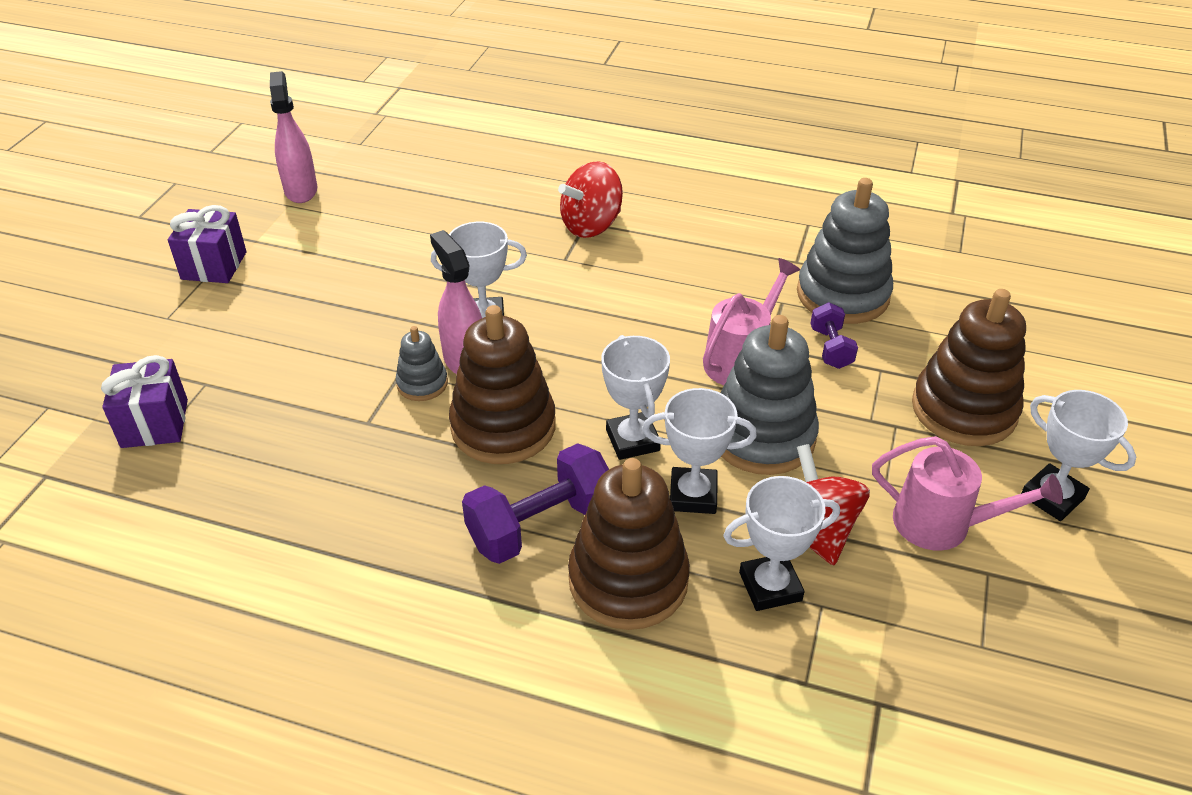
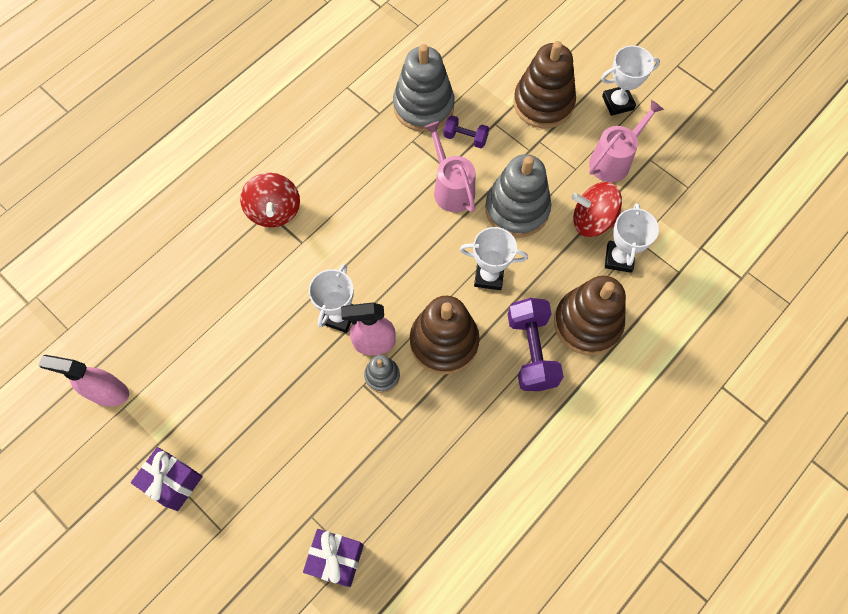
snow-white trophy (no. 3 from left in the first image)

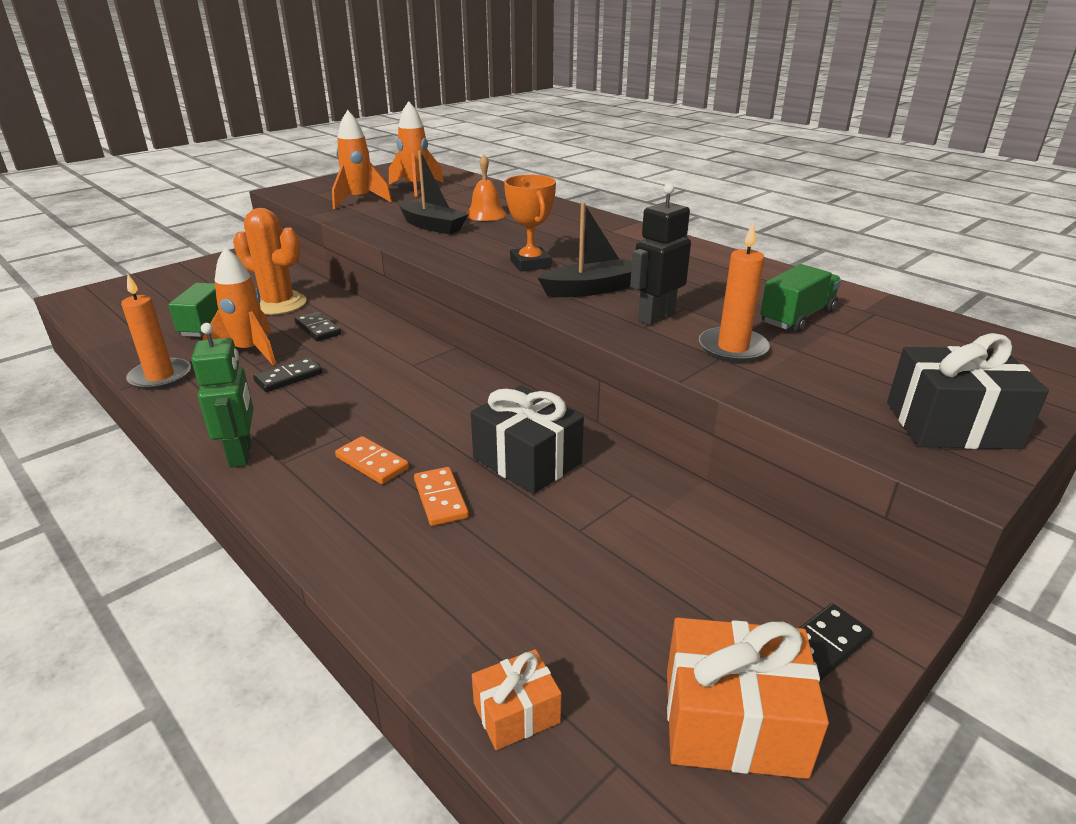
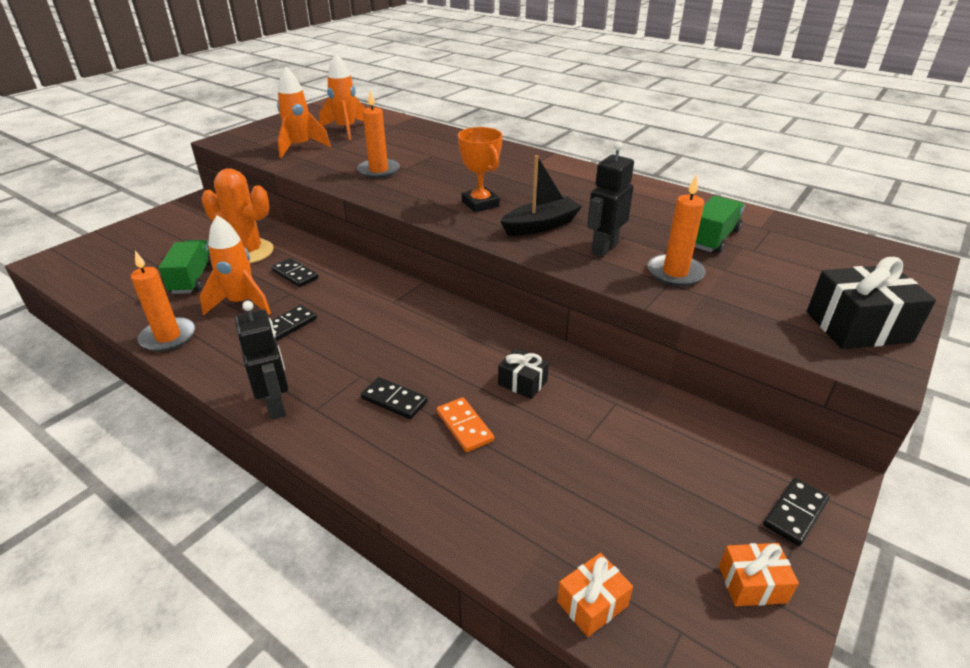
bright orange bell; bright orange wax candle (no. 2 from left); ebony robot (no. 1 from left); ebony domino tile (no. 3 from left); ebony gift (no. 1 from left); bright orange gift (no. 2 from left)

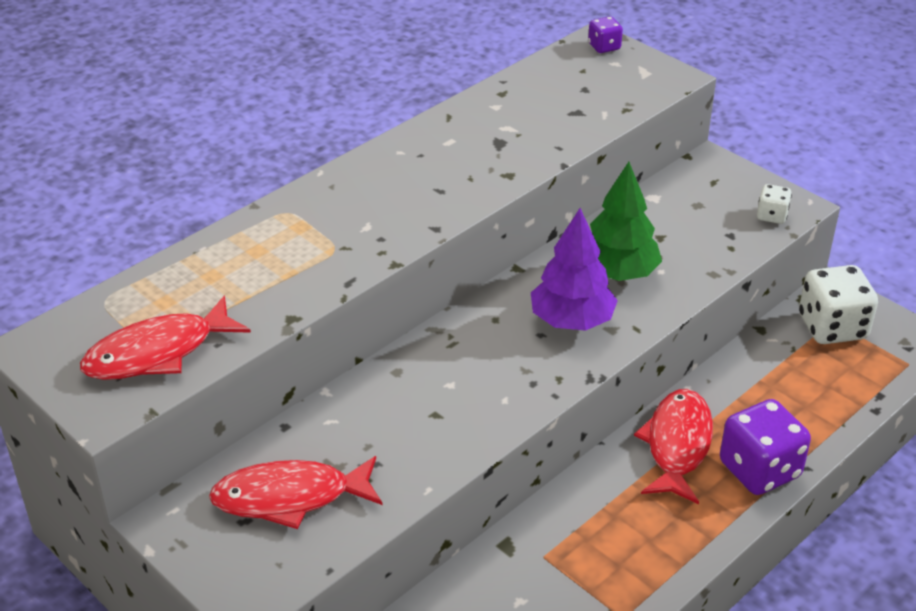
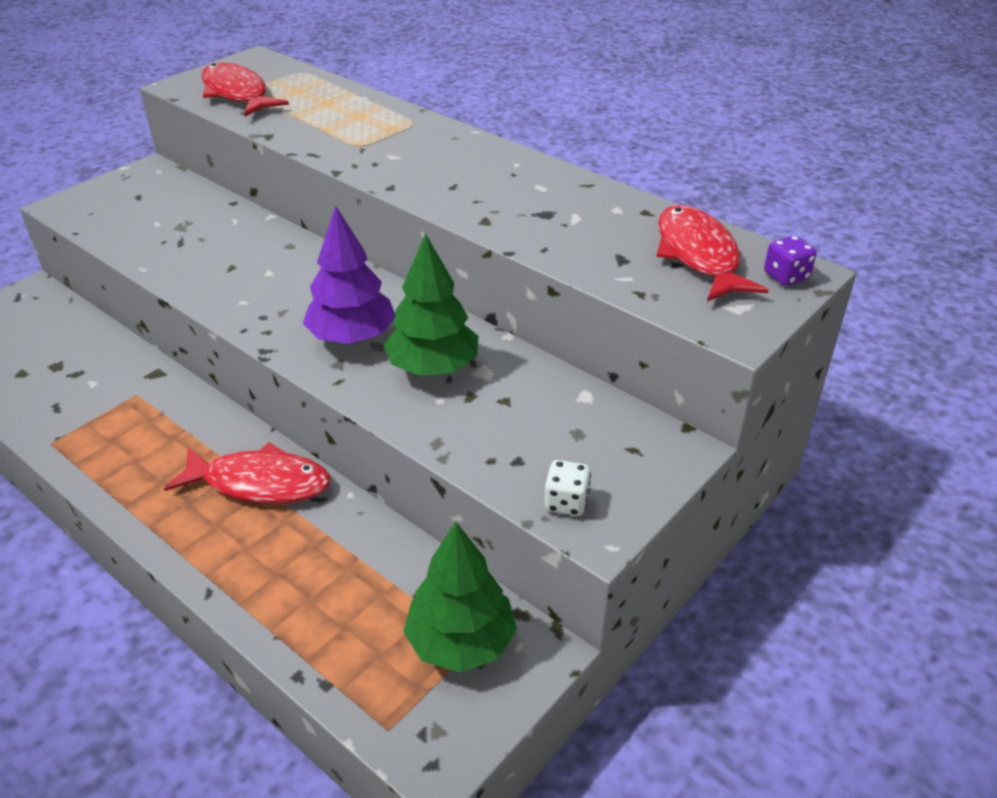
purple game die (no. 2 from left in the first image); scarlet toy fish (no. 3 from left); emerald toy tree (no. 2 from left)

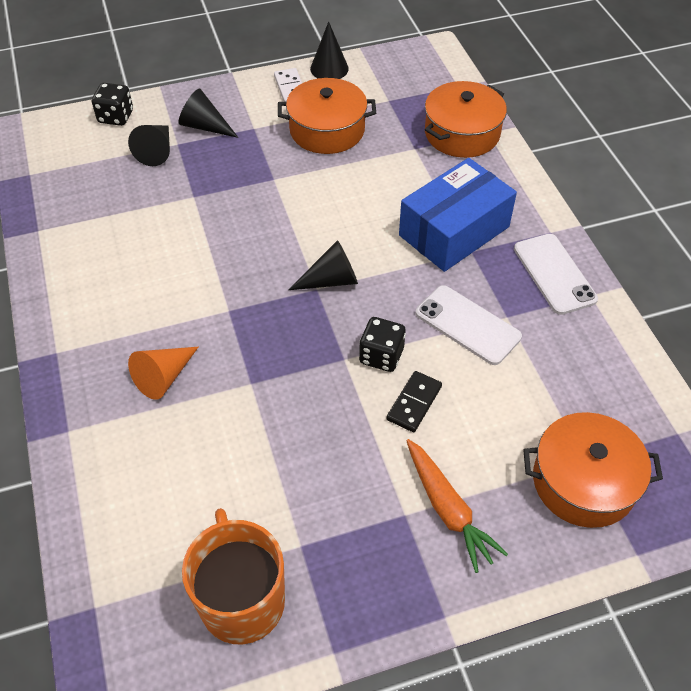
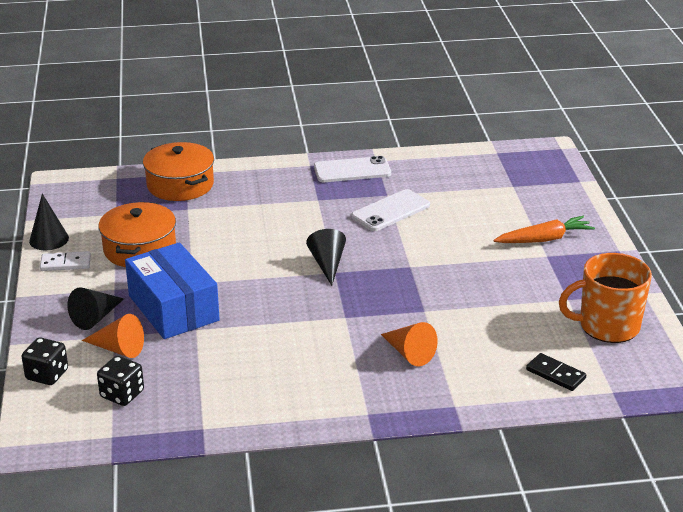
bright orange pot (no. 3 from left in the first image); ebony game die (no. 2 from left); ebony domino tile; royal blue box; bright orange cone (no. 1 from left)

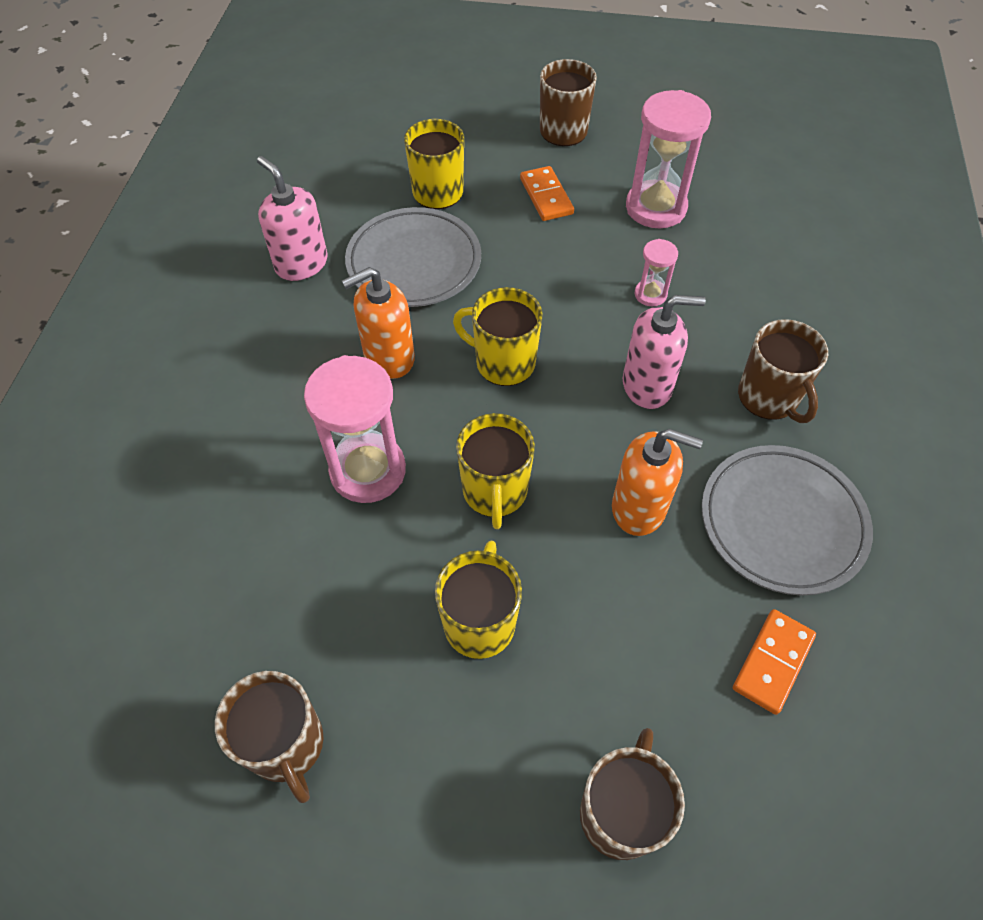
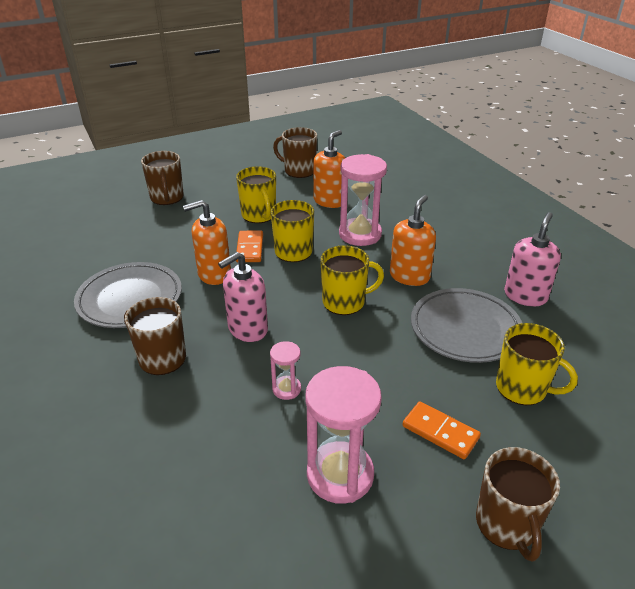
bright orange soap dispenser (no. 2 from left); bright orange domino tile (no. 1 from left); rose-pink soap dispenser (no. 2 from left)

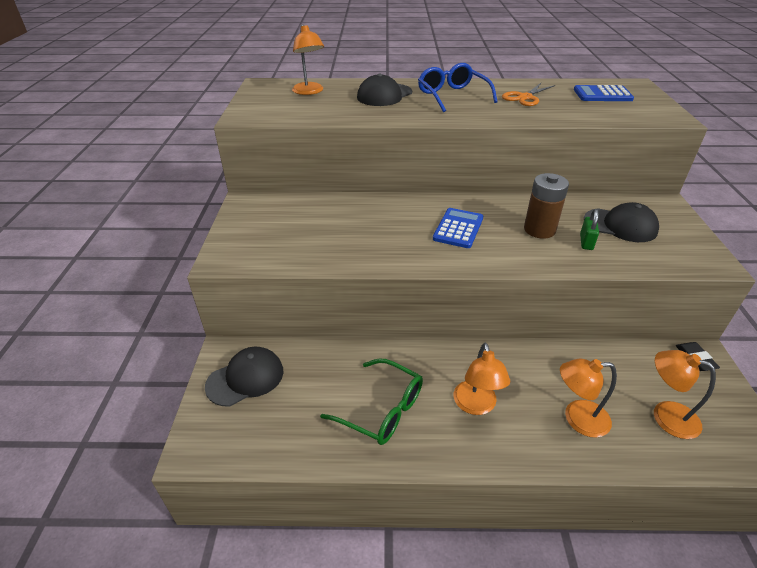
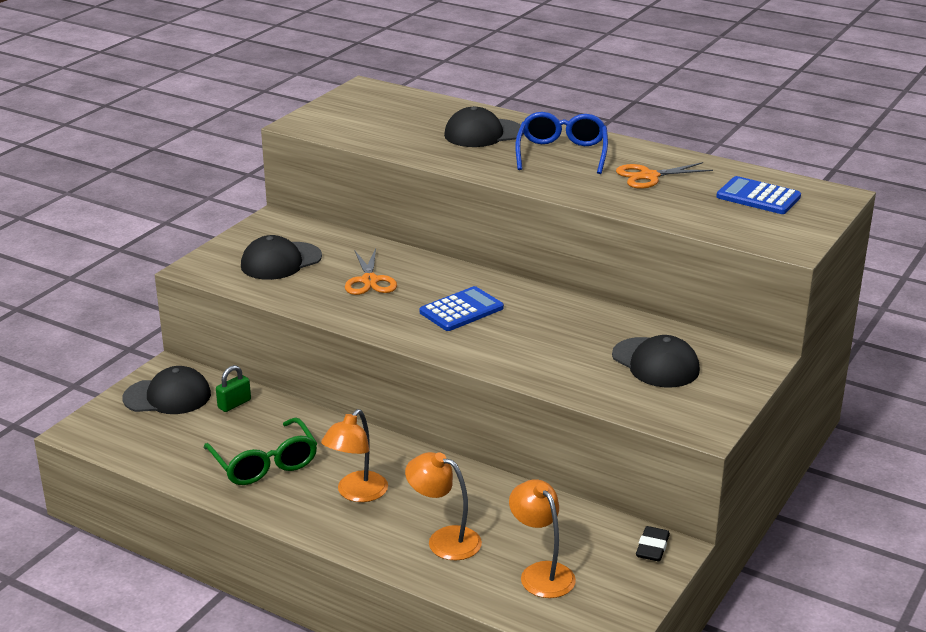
bright orange lamp (no. 1 from left in the first image); russet battery; ebony cap (no. 2 from left); bright orange shears (no. 1 from left); emerald padlock

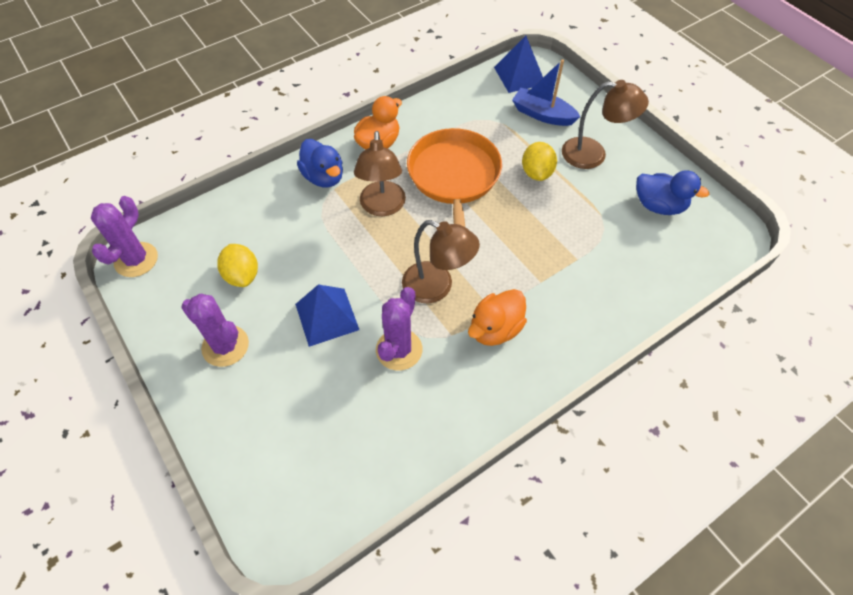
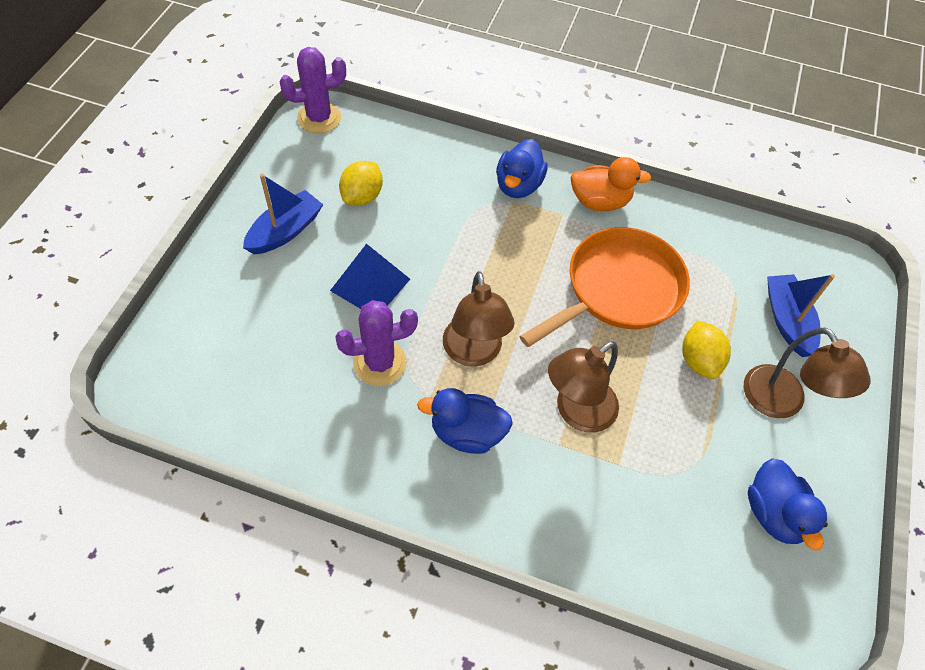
royal blue pyramid shape (no. 2 from left in the first image); russet lamp (no. 2 from left); royal blue boat (no. 1 from left); royal blue duck (no. 1 from left); bright yellow toy lemon (no. 2 from left)

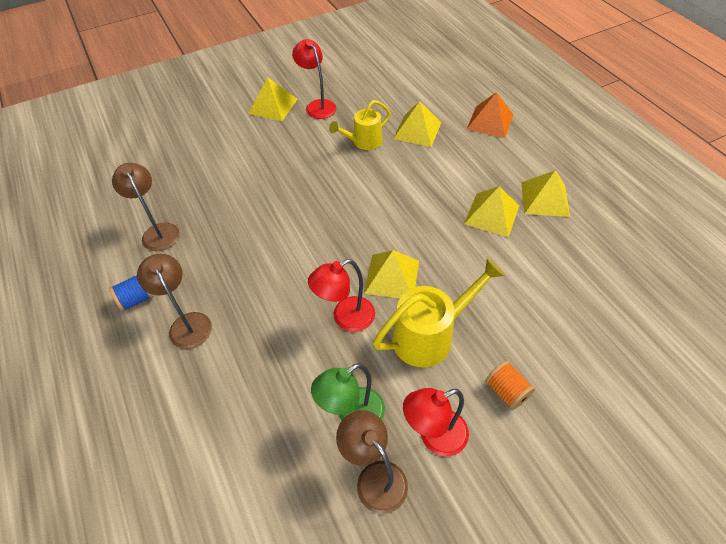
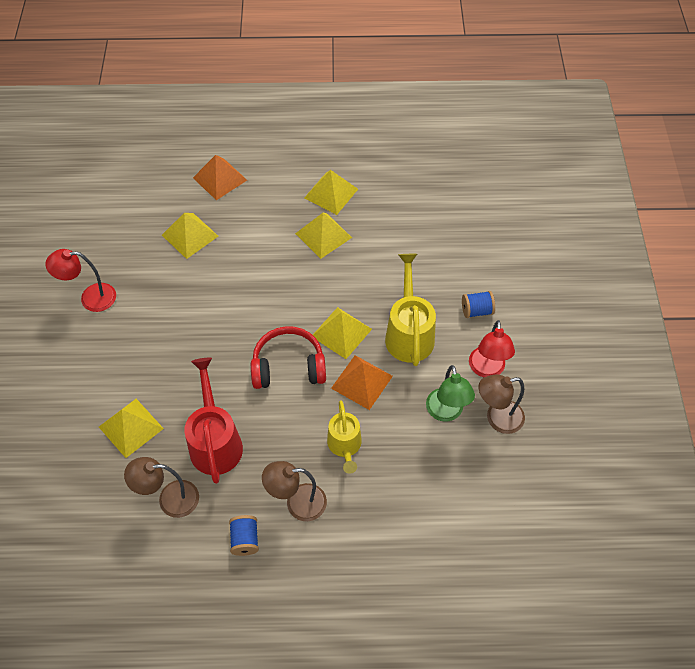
scarlet sprinkling can; scarlet over-ear headphones; bright yellow pyramid shape (no. 1 from left); bright yellow sprinkling can (no. 1 from left); bright orange pyramid shape (no. 2 from left); royal blue bobbin (no. 2 from left)

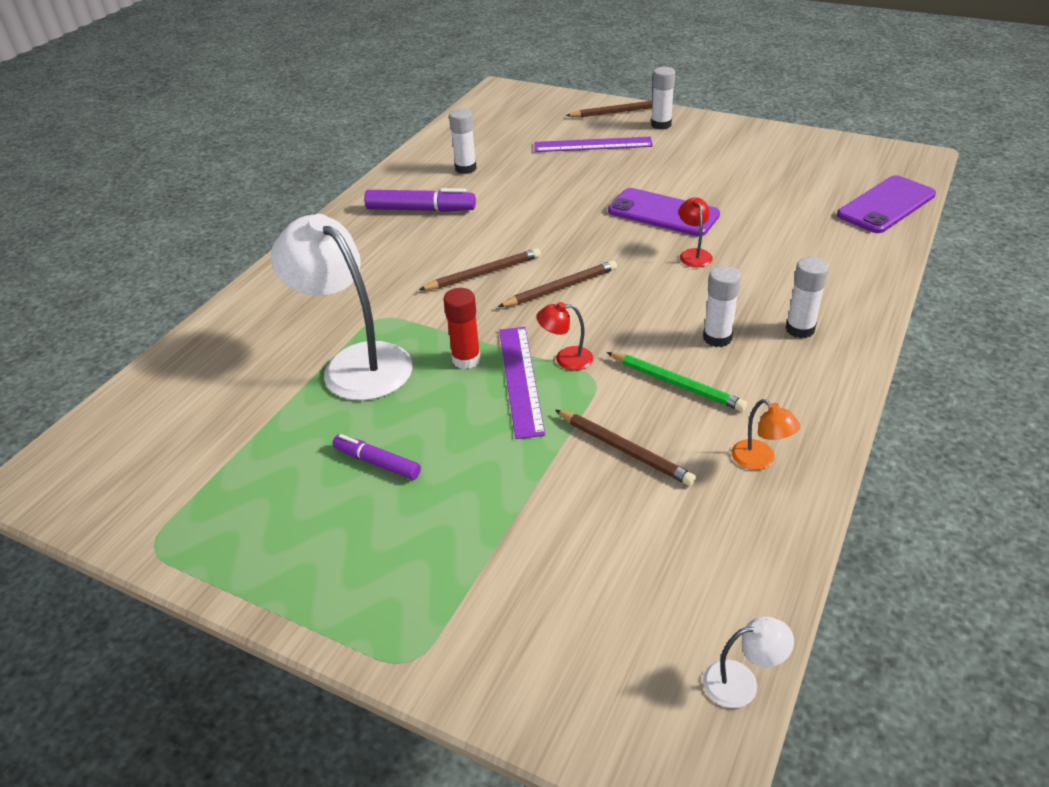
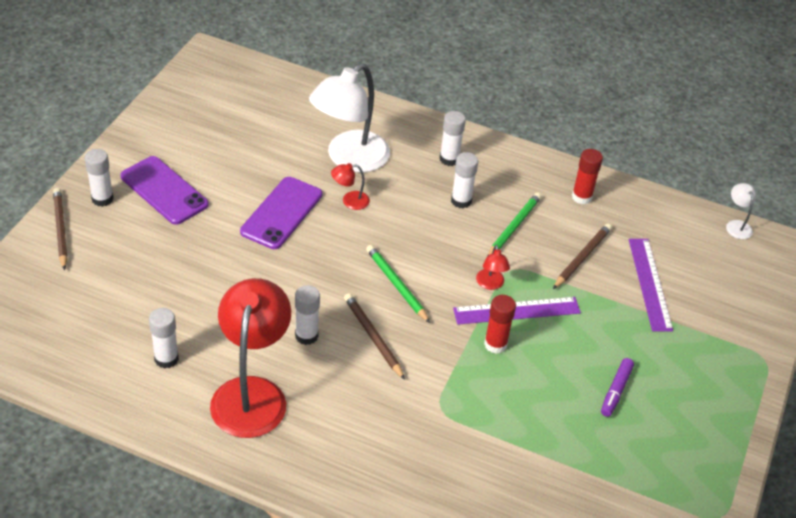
snow-white glue stick (no. 3 from left); snow-white lamp (no. 1 from left); purple straightedge (no. 2 from left); purple phone (no. 1 from left); scarlet lamp (no. 1 from left); scarlet glue stick (no. 2 from left); emerald wooden pencil (no. 1 from left)

